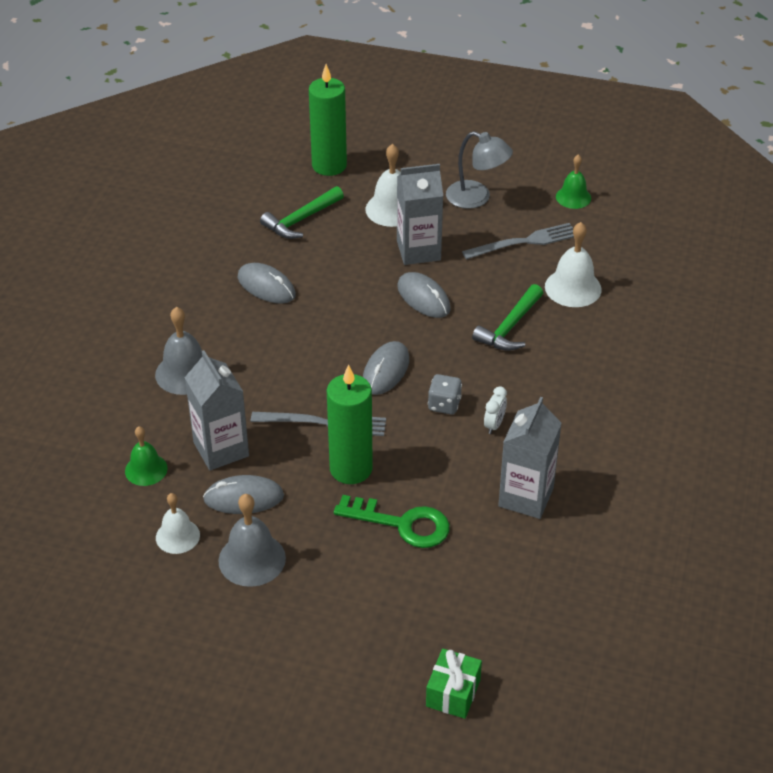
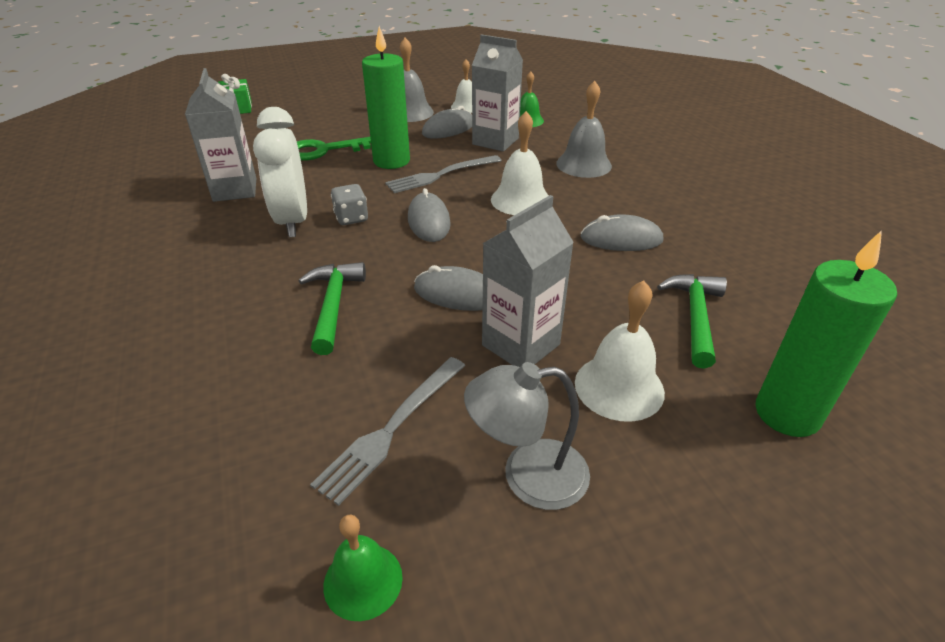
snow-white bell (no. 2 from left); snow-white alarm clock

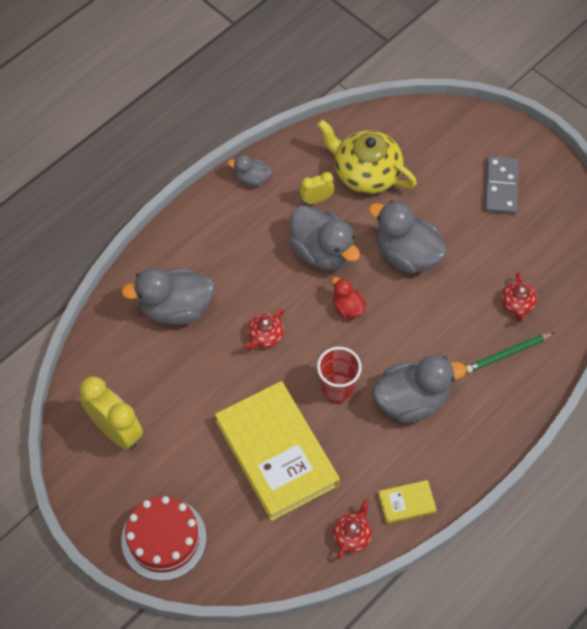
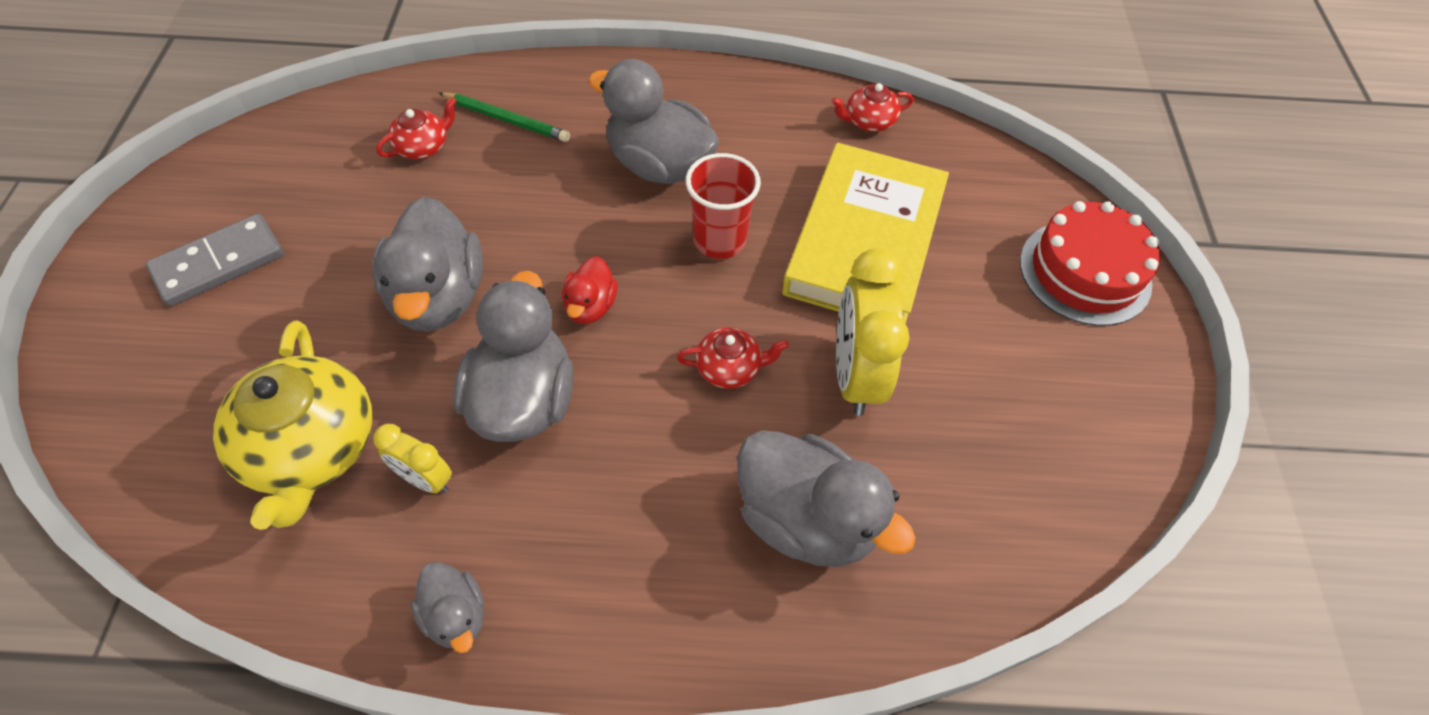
bright yellow hardcover (no. 2 from left in the first image); bright yellow alarm clock (no. 2 from left)

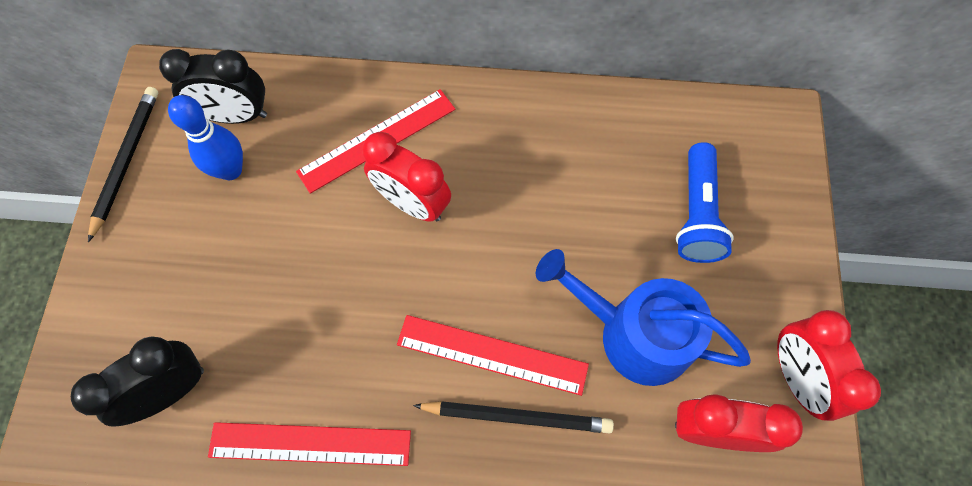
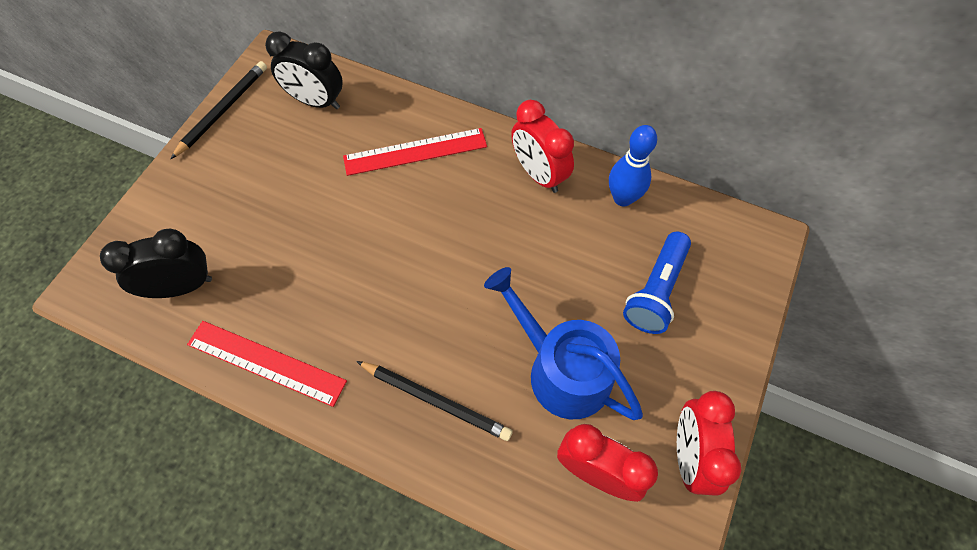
scarlet straightedge (no. 3 from left in the first image); royal blue bowling pin; scarlet alarm clock (no. 1 from left)

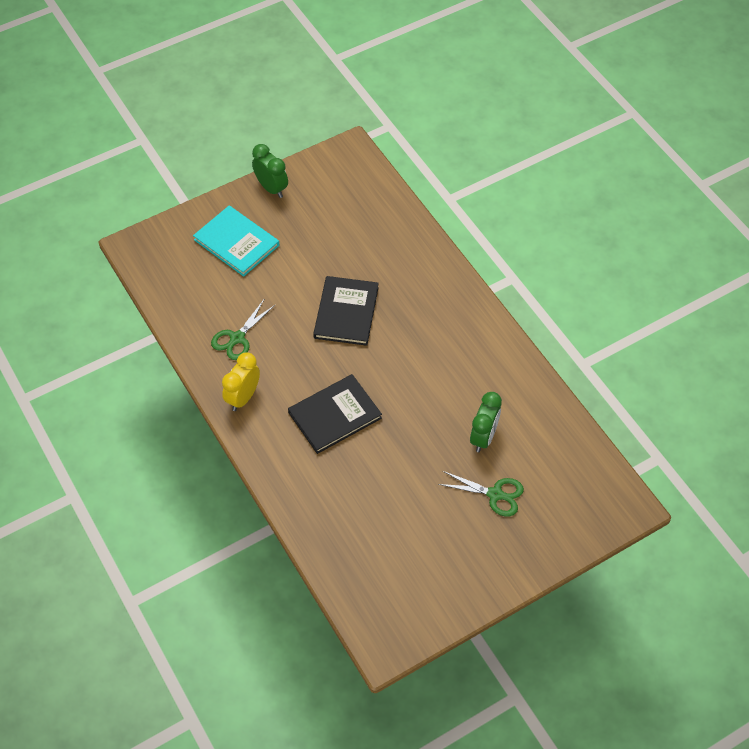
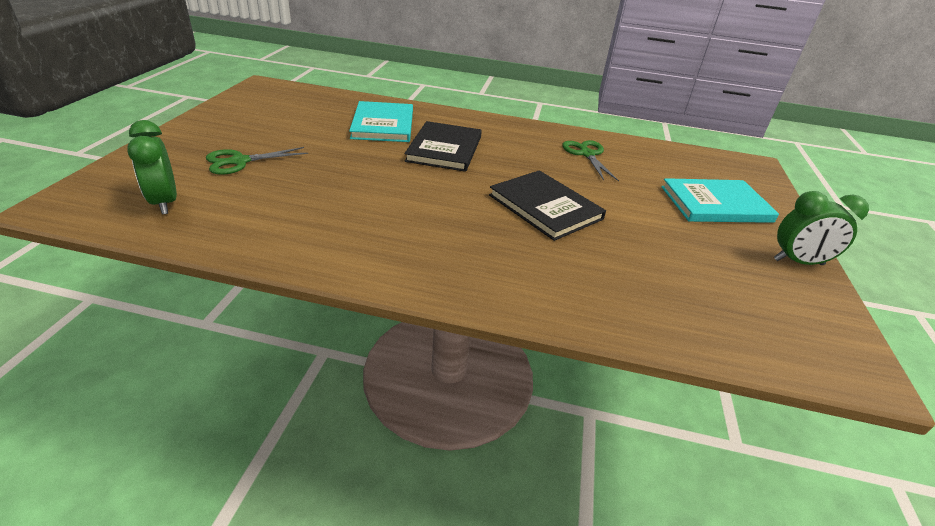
bright yellow alarm clock; turquoise hardcover (no. 1 from left); emerald alarm clock (no. 1 from left)

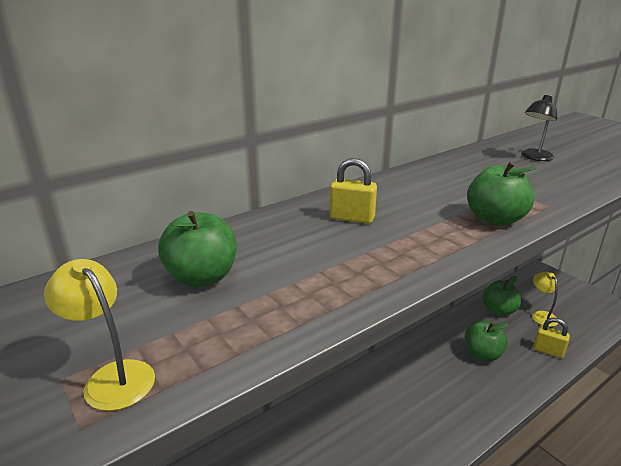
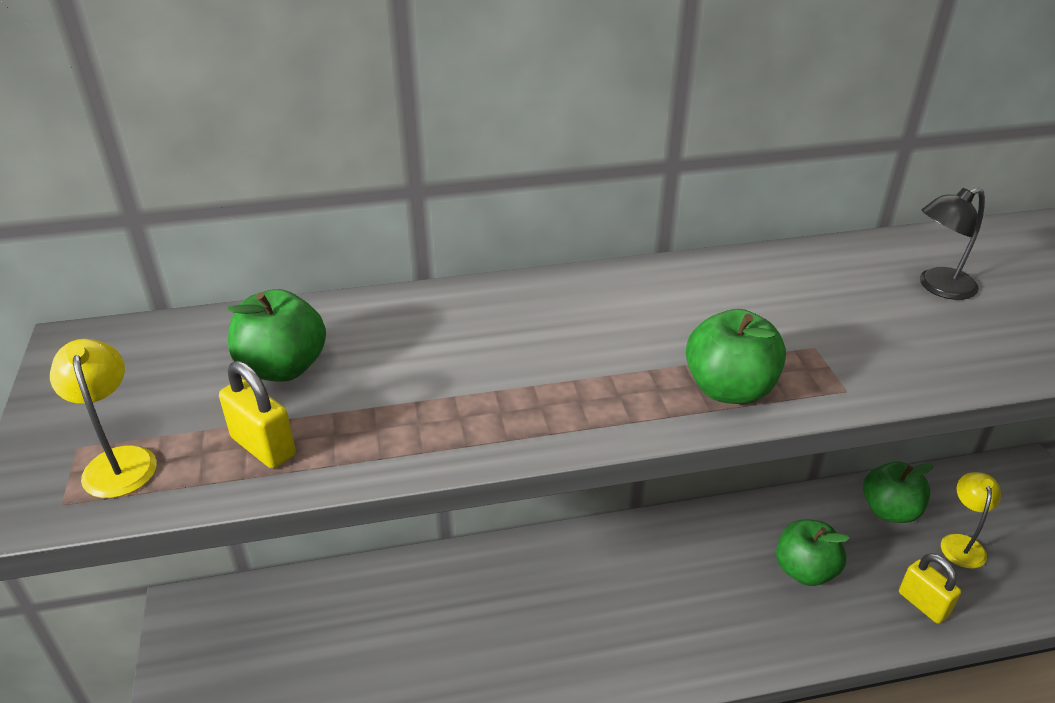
bright yellow padlock (no. 1 from left)

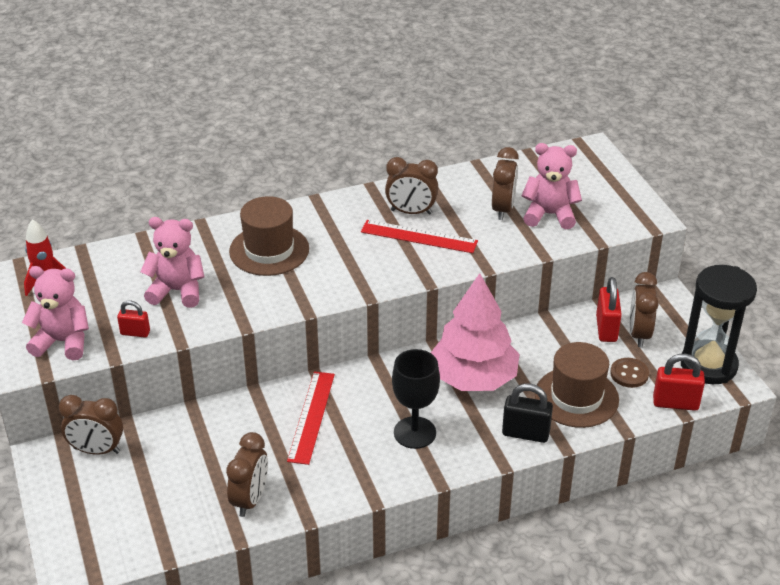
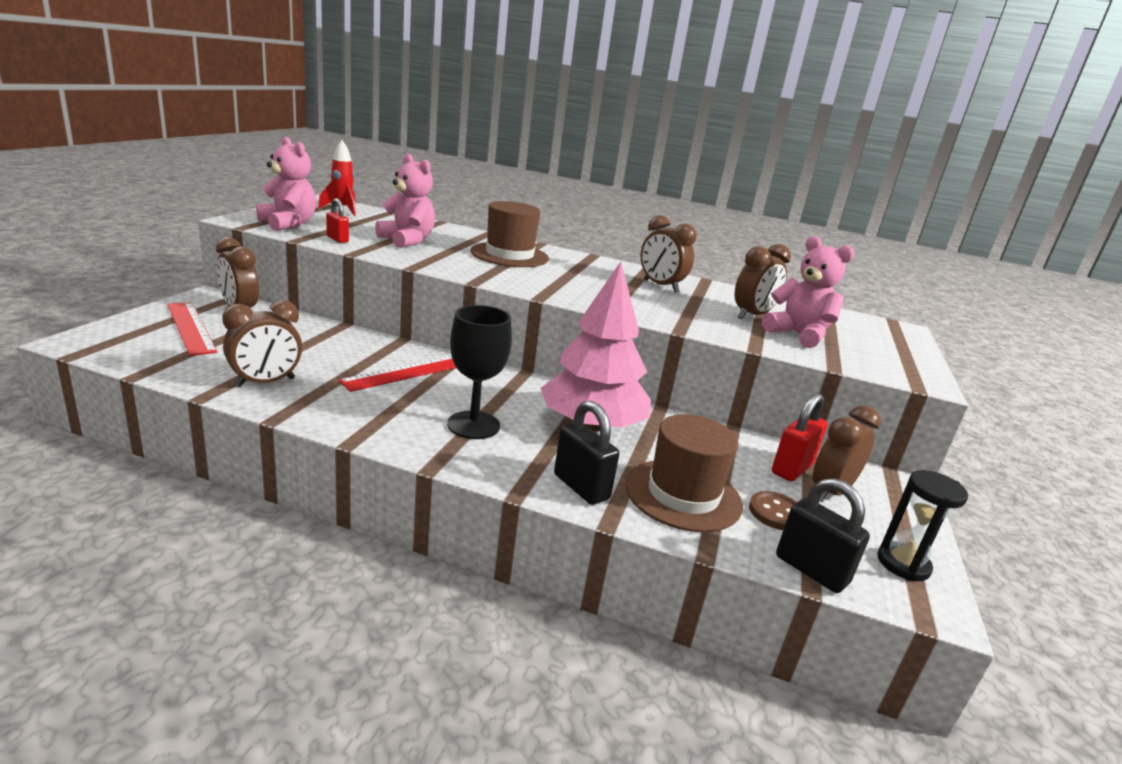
scarlet straightedge (no. 1 from left); ebony padlock (no. 2 from left); ebony hourglass

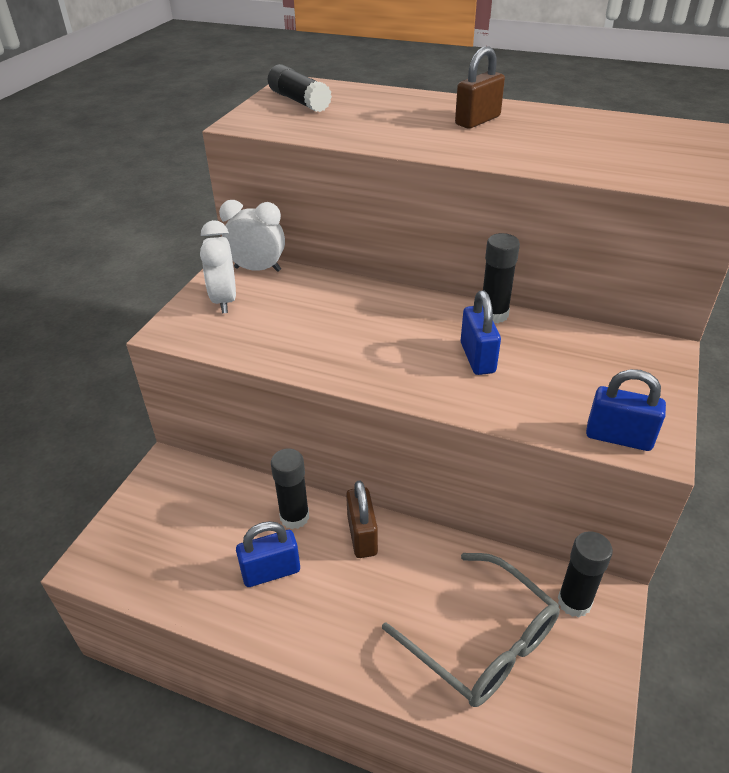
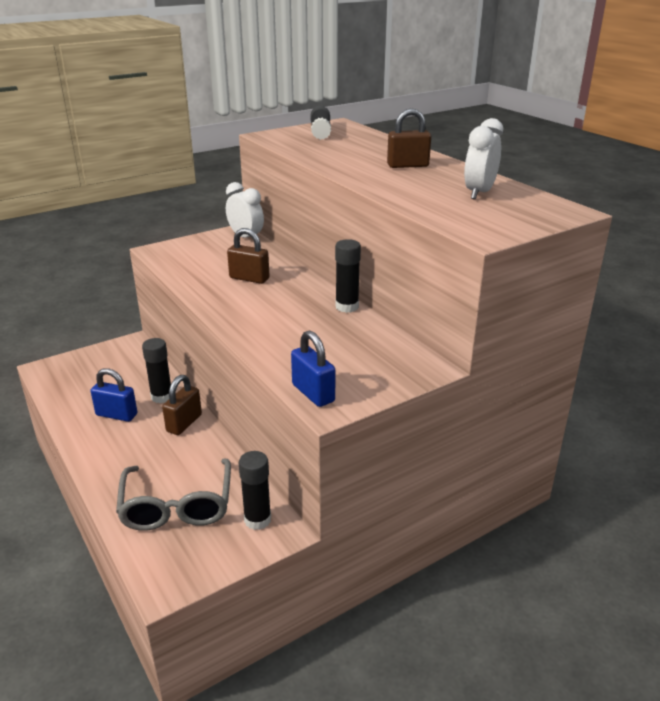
royal blue padlock (no. 2 from left in the first image); russet padlock (no. 2 from left); snow-white alarm clock (no. 2 from left)

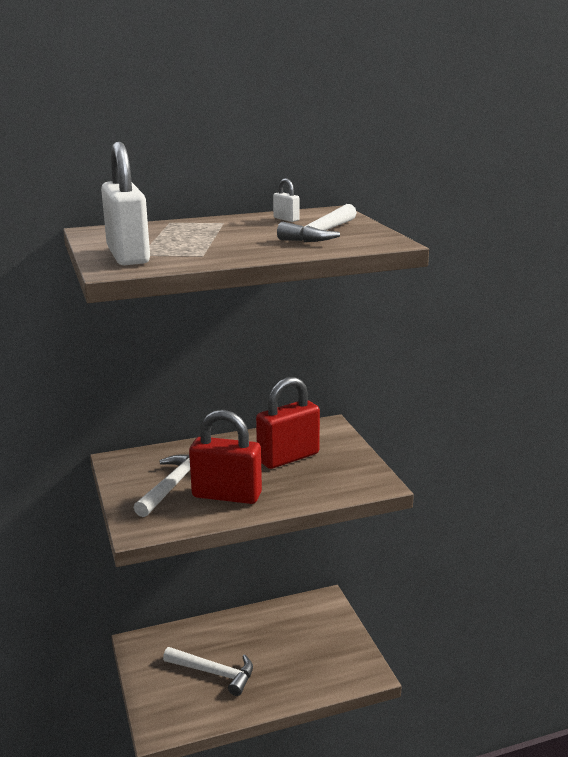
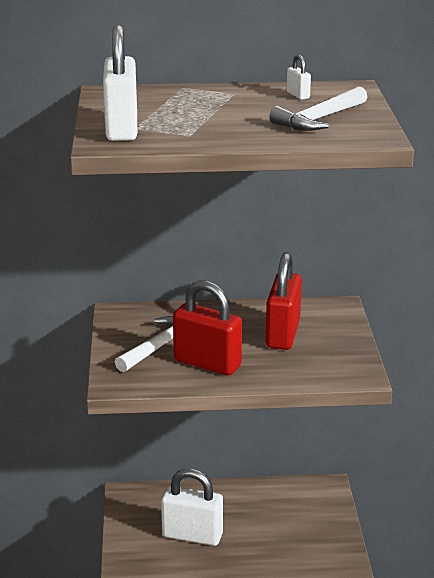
snow-white padlock (no. 2 from left); scarlet padlock (no. 2 from left)

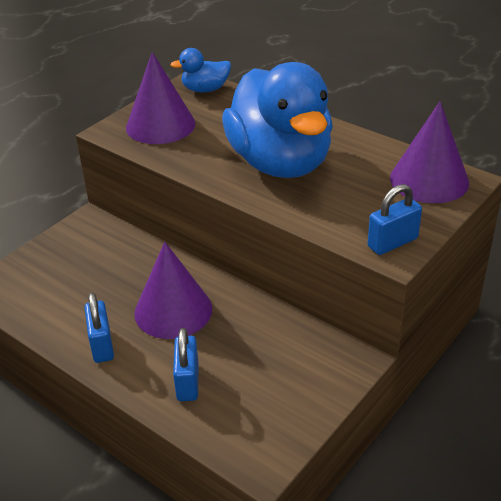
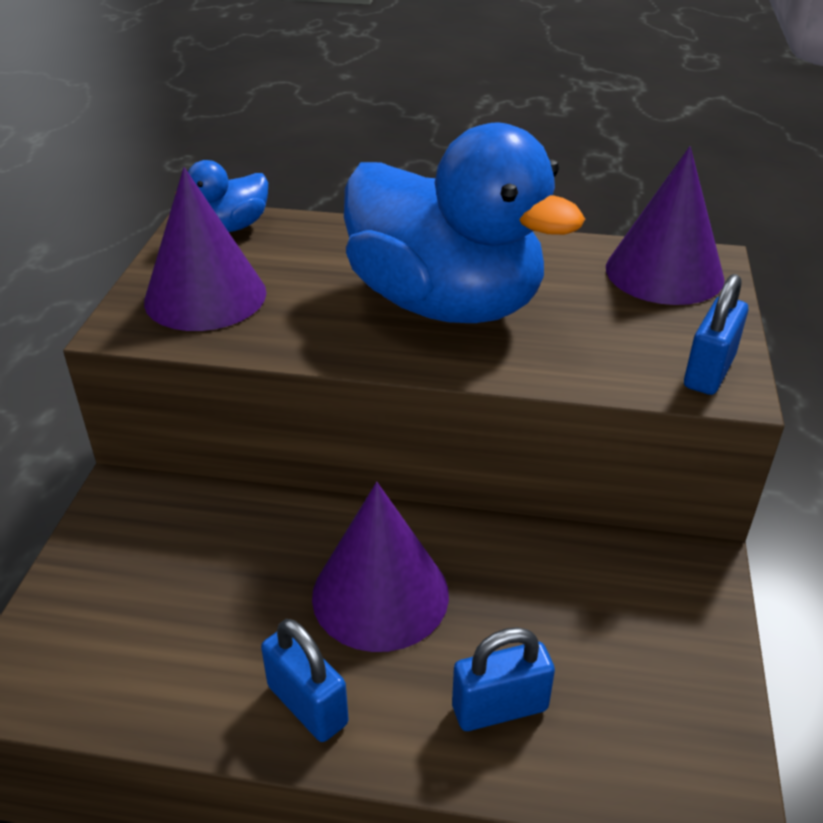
royal blue padlock (no. 2 from left)

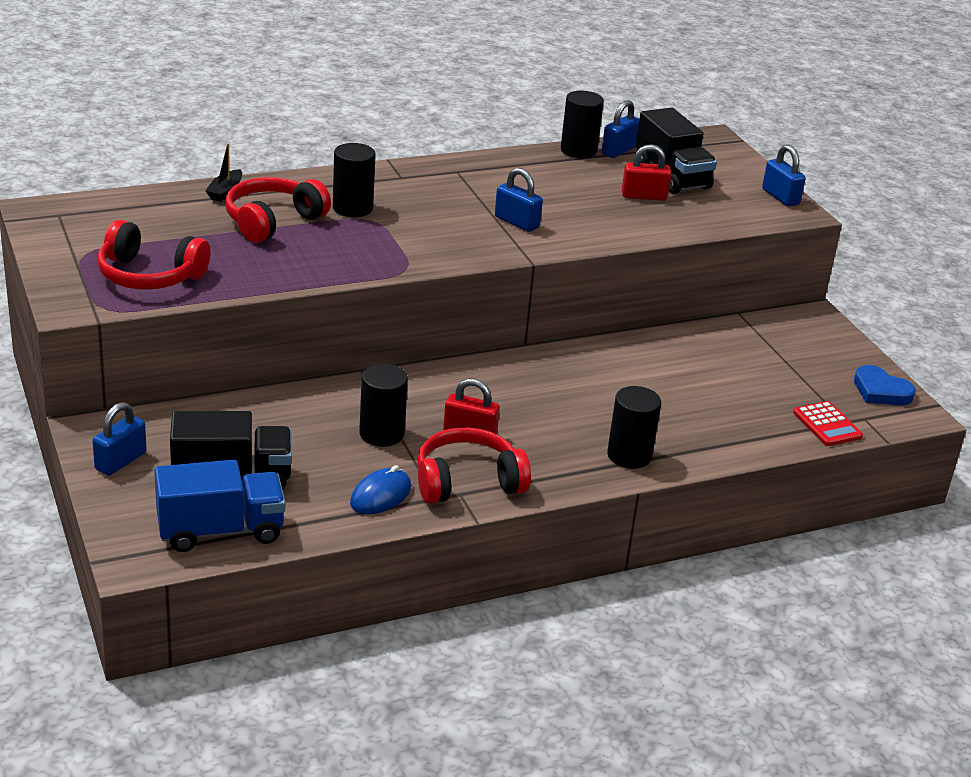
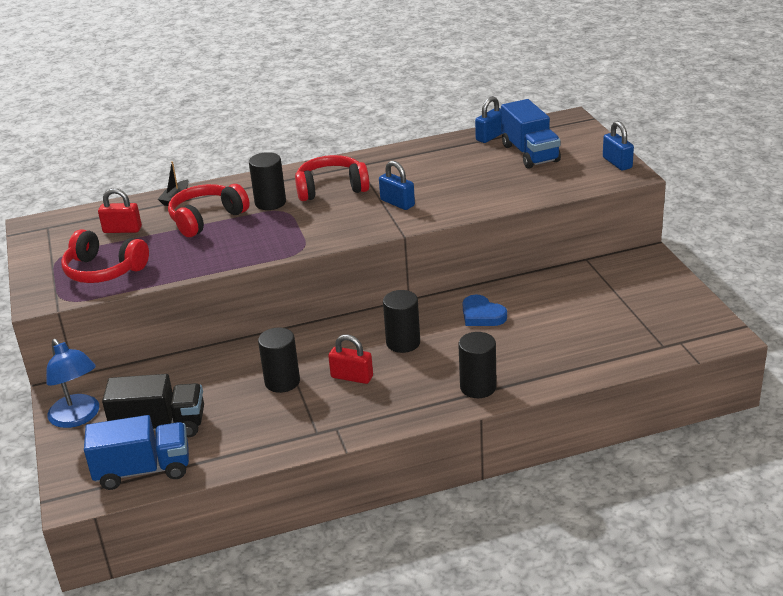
royal blue PC mouse; scarlet adding machine; scarlet over-ear headphones (no. 3 from left); ebony solid cylinder (no. 3 from left); scarlet padlock (no. 1 from left); royal blue heart shape; royal blue lamp; royal blue lorry (no. 2 from left)

